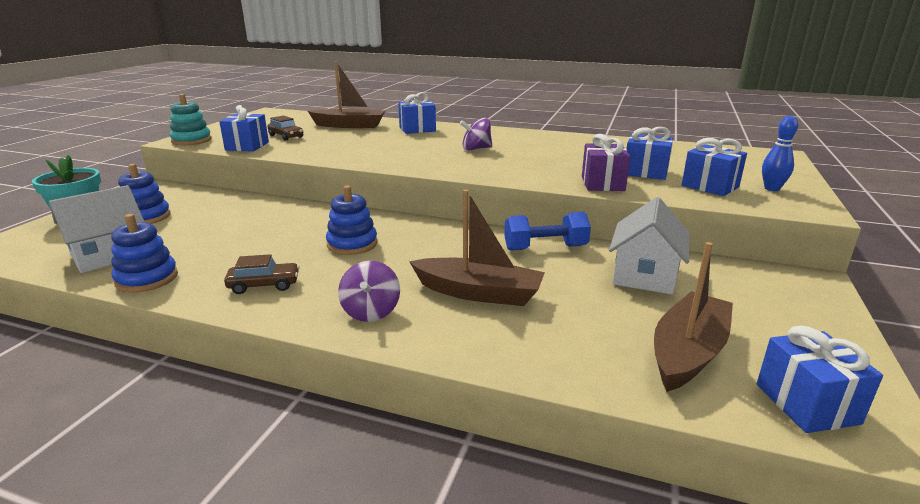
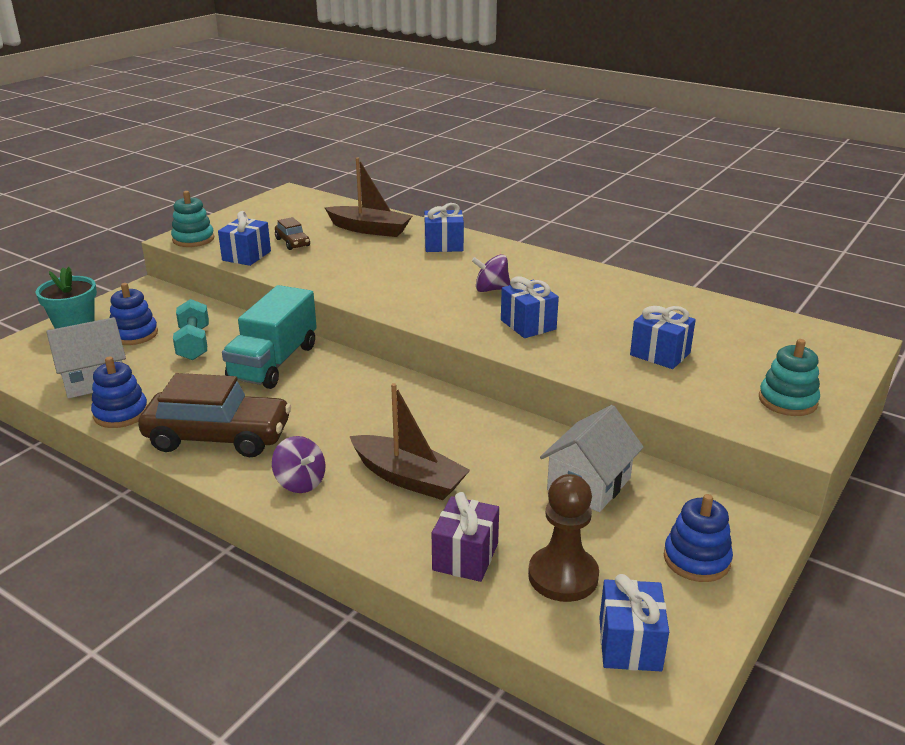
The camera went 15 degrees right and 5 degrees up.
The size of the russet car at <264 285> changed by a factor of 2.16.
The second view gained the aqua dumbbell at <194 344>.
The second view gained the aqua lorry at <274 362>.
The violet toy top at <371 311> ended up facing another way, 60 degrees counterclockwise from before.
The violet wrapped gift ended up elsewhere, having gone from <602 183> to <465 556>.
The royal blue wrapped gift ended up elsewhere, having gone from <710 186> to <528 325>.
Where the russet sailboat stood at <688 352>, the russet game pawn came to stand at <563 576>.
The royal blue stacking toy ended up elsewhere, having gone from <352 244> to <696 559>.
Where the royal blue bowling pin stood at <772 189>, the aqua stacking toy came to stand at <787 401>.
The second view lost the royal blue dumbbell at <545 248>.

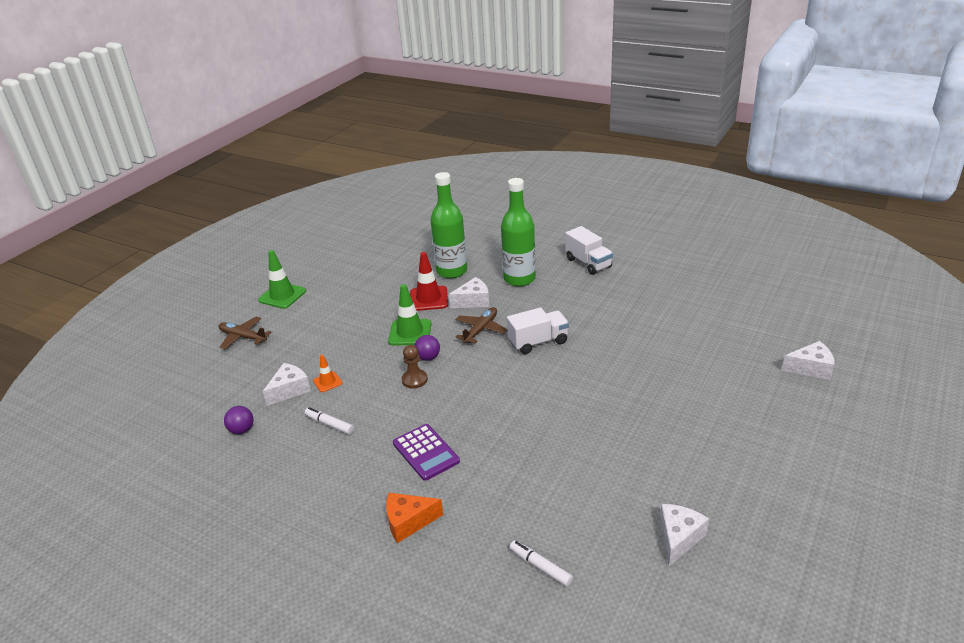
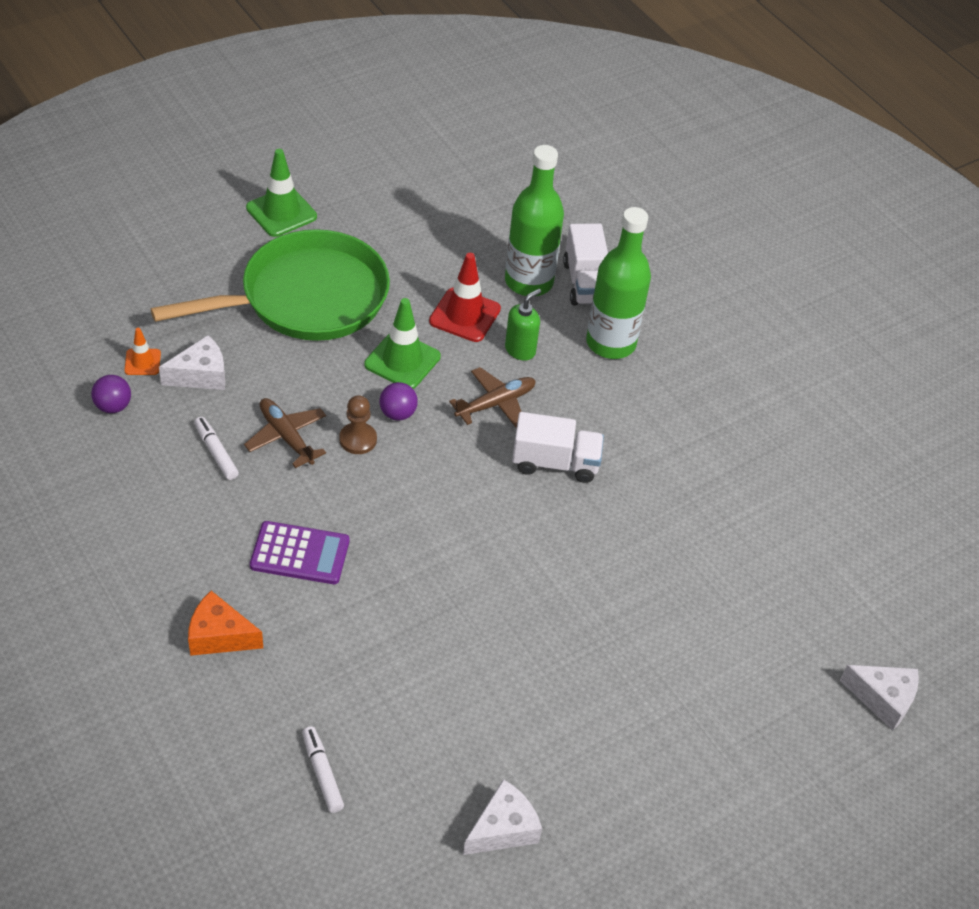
The camera went 20 degrees right and 15 degrees up.
The orange traffic cone ended up elsewhere, having gone from <327 382> to <142 362>.
The second view gained the green frying pan at <307 298>.
The russet toy plane ended up elsewhere, having gone from <243 337> to <286 437>.
The violet adding machine at <425 452> ended up facing another way, 75 degrees counterclockwise from before.
Where the snow-white cheese stood at <473 301>, the green pump bottle came to stand at <520 350>.
The snow-white lorry ended up elsewhere, having gone from <588 263> to <585 283>.

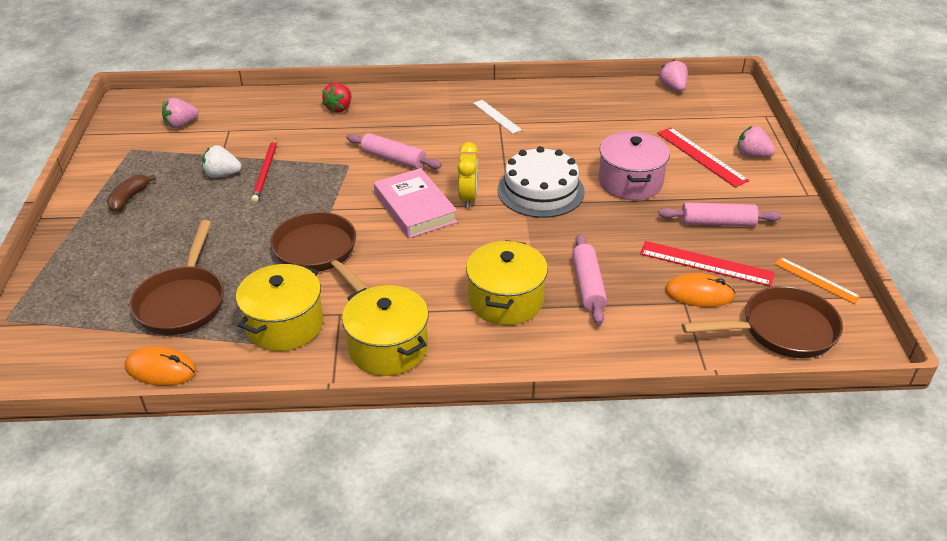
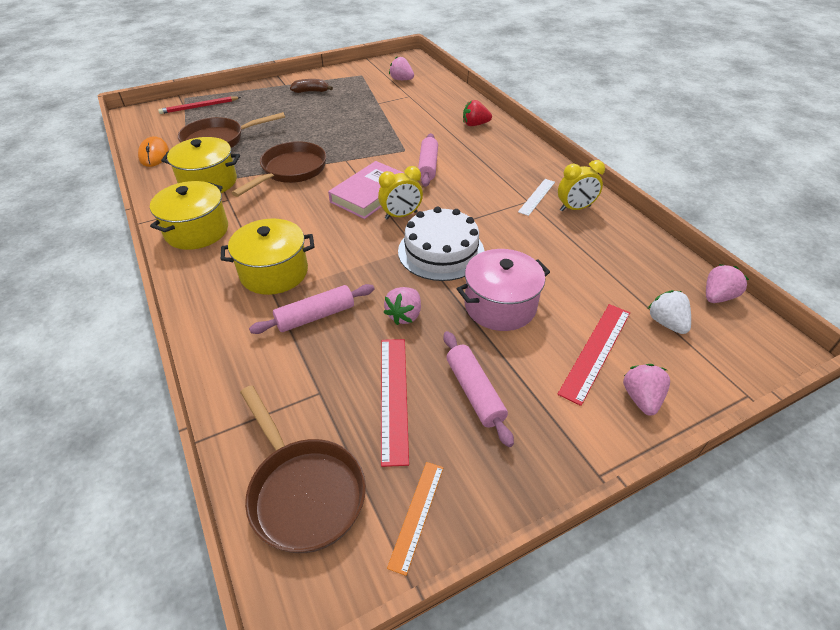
The camera went 65 degrees right and 5 degrees up.
The crimson wooden pencil ended up elsewhere, having gone from <265 172> to <199 107>.
The second view gained the pink toy strawberry at <404 315>.
The second view gained the yellow bedside clock at <575 208>.
The snow-white toy strawberry ended up elsewhere, having gone from <222 174> to <666 323>.
The second view lost the orange computer mouse at <699 293>.

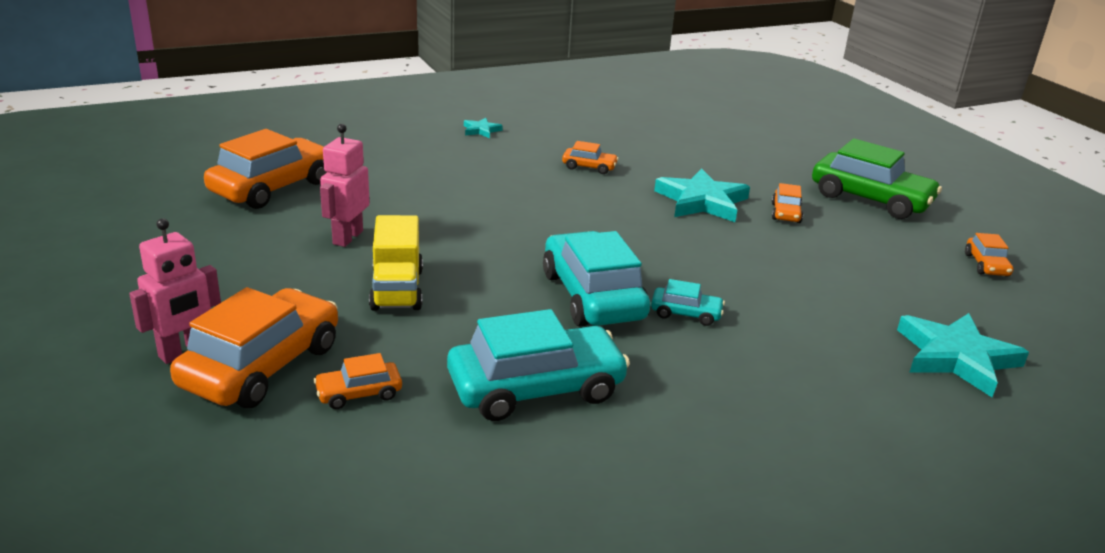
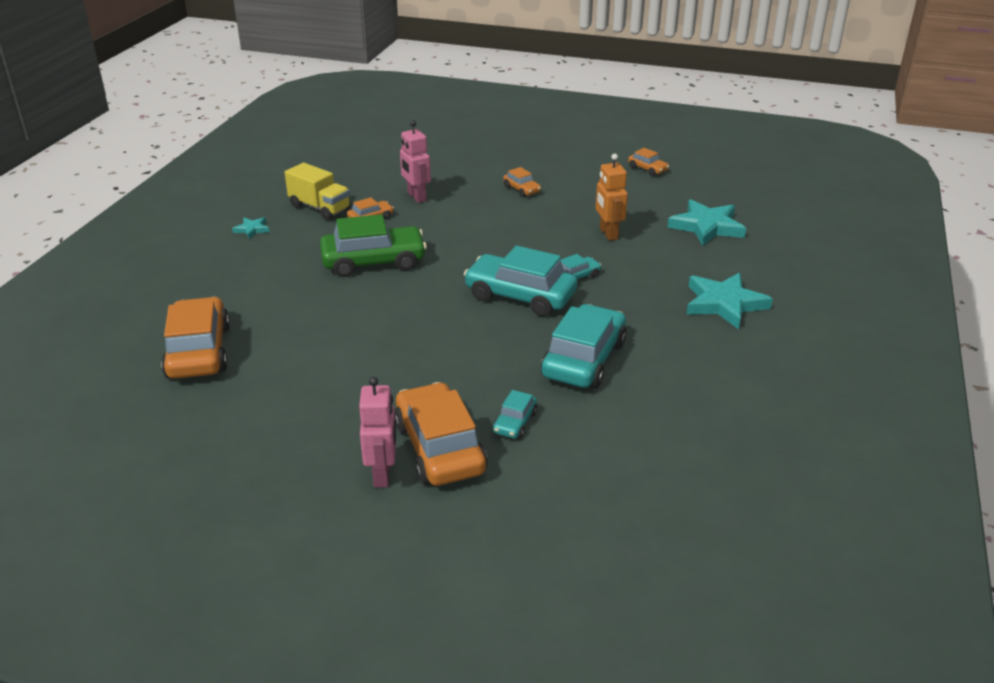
The camera went 45 degrees left and 5 degrees up.
The yellow lorry ended up elsewhere, having gone from <397 289> to <320 208>.
The green car ended up elsewhere, having gone from <870 199> to <374 262>.
The pink robot ended up elsewhere, having gone from <347 237> to <416 197>.
What was the orange car at <359 393> turned into the aqua car at <515 422>.
The second view gained the orange robot at <608 234>.
The aqua five-pointed star ended up elsewhere, having gone from <702 201> to <724 304>.

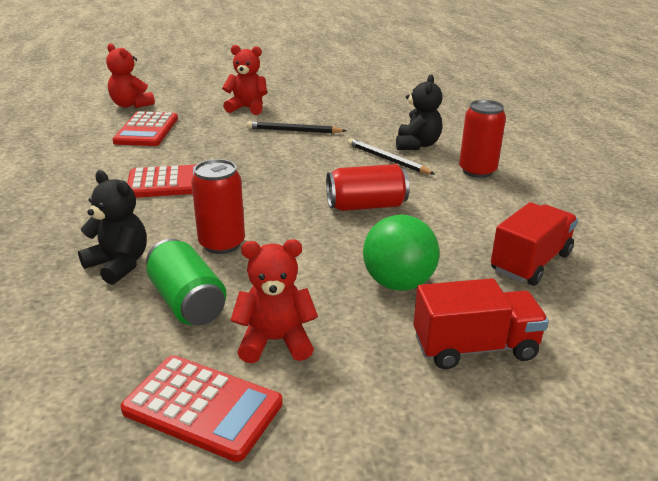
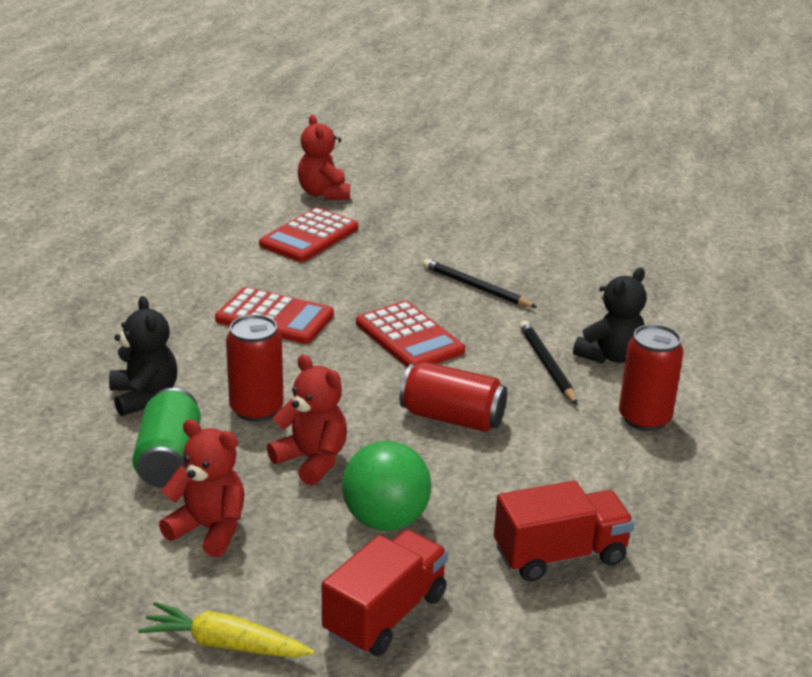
The camera went 30 degrees right and 0 degrees up.
The second view gained the yellow toy carrot at <224 644>.
The crimson teddy bear ended up elsewhere, having gone from <247 108> to <312 460>.
The crimson lorry at <474 347> ended up facing another way, 75 degrees counterclockwise from before.
The crimson adding machine ended up elsewhere, having gone from <203 407> to <409 337>.

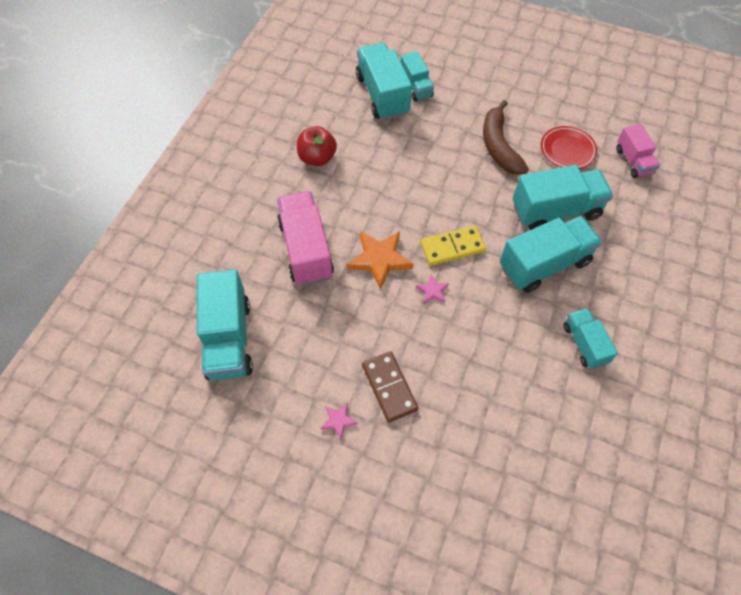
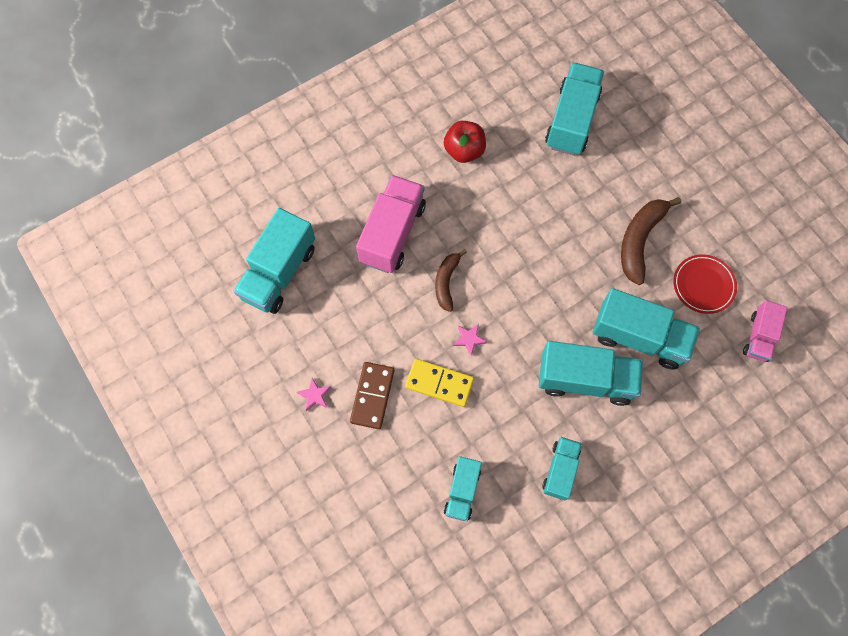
The camera went 35 degrees right and 10 degrees up.
The yellow domino piece ended up elsewhere, having gone from <452 247> to <439 383>.
Where the orange five-pointed star stood at <379 259>, the russet toy banana came to stand at <446 282>.
The aqua lorry ended up elsewhere, having gone from <416 87> to <462 491>.

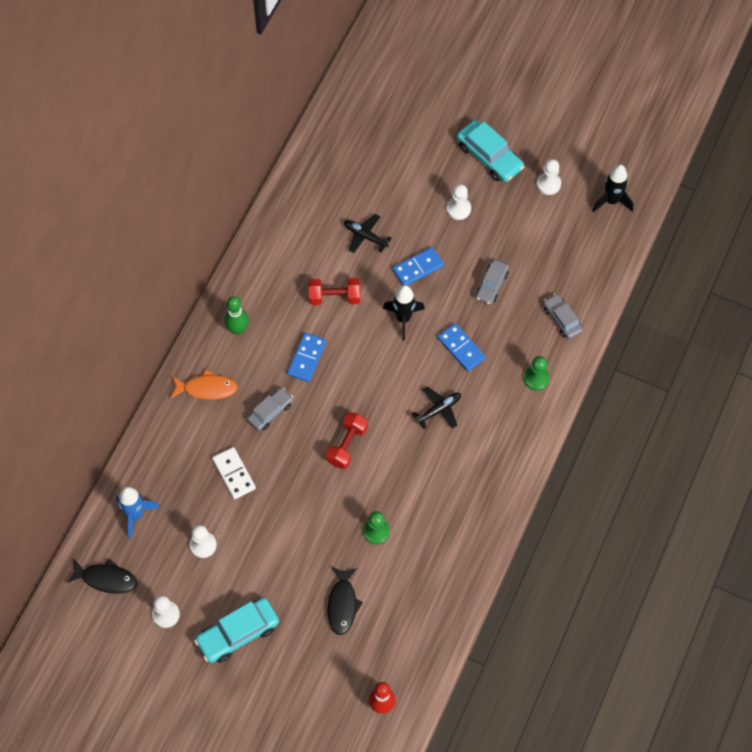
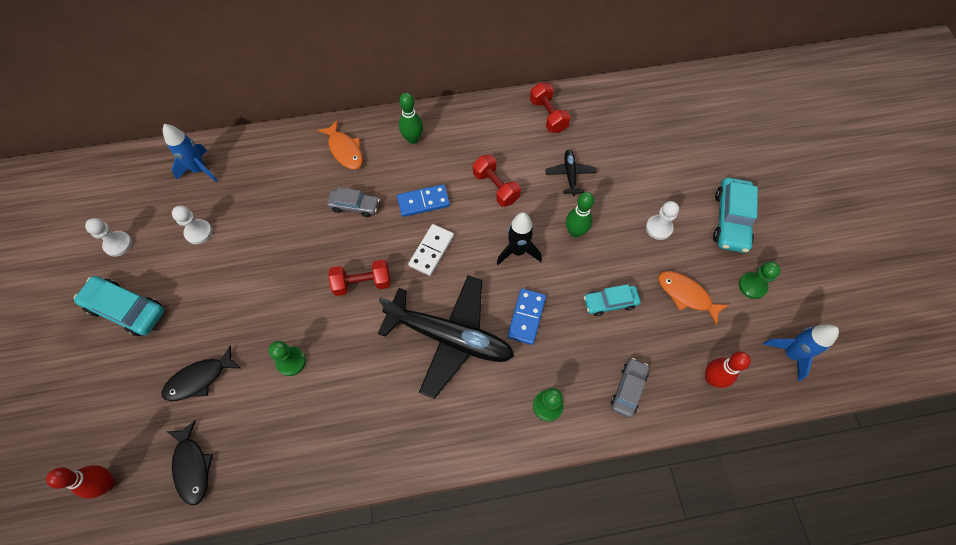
The camera went 55 degrees right and 0 degrees up.
The black toy fish ended up elsewhere, having gone from <106 579> to <192 466>.
The size of the black toy plane at <439 410> changed by a factor of 2.24.
The snow-white domino piece ended up elsewhere, having gone from <234 474> to <431 251>.
The second view gained the crimson dumbbell at <548 115>.
Where the royal blue domino piece stood at <418 268>, the green bowling pin came to stand at <575 232>.
What was the ash-grey car at <491 285> turned into the aqua car at <610 302>.
The second view gained the orange toy fish at <686 295>.
The second view gained the crimson bowling pin at <712 378>.
What was the snow-white game pawn at <548 184> turned into the green game pawn at <752 286>.
What was the black toy rocket at <611 201> turned into the royal blue toy rocket at <790 354>.

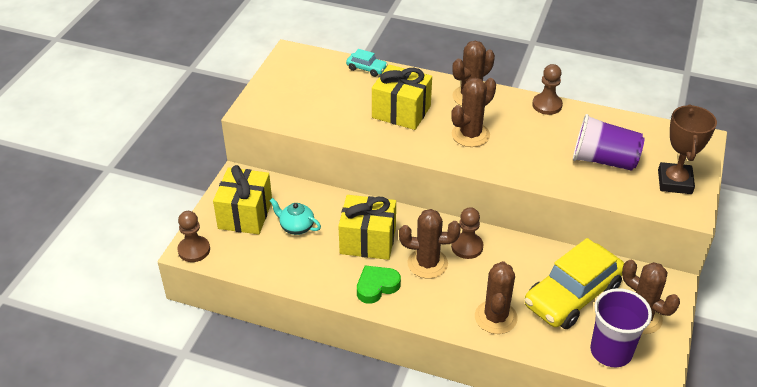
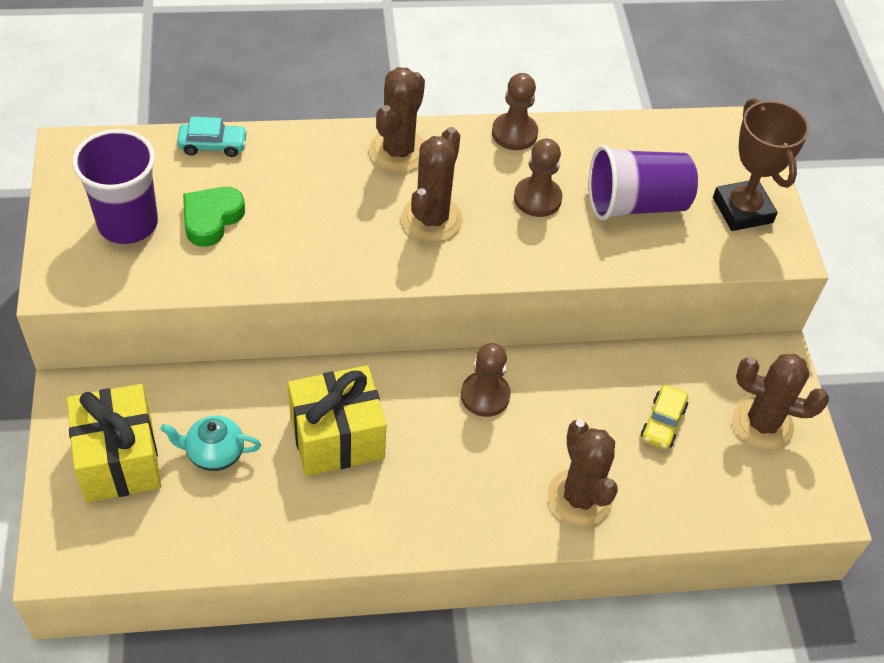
The camera went 30 degrees left and 10 degrees up.
The violet cup ended up elsewhere, having gone from <611 351> to <128 223>.
The green heart ended up elsewhere, having gone from <376 286> to <211 219>.
The russet game pawn ended up elsewhere, having gone from <194 250> to <537 198>.
The size of the yellow car at <572 296> changed by a factor of 0.43.
The second view lost the yellow wrapped gift at <401 112>.
The second view lost the russet cactus at <427 263>.

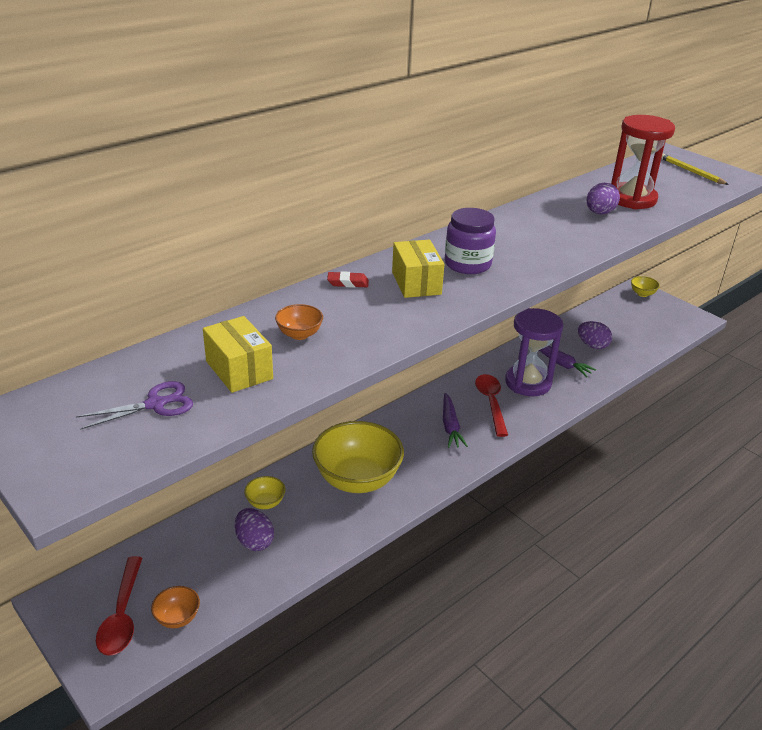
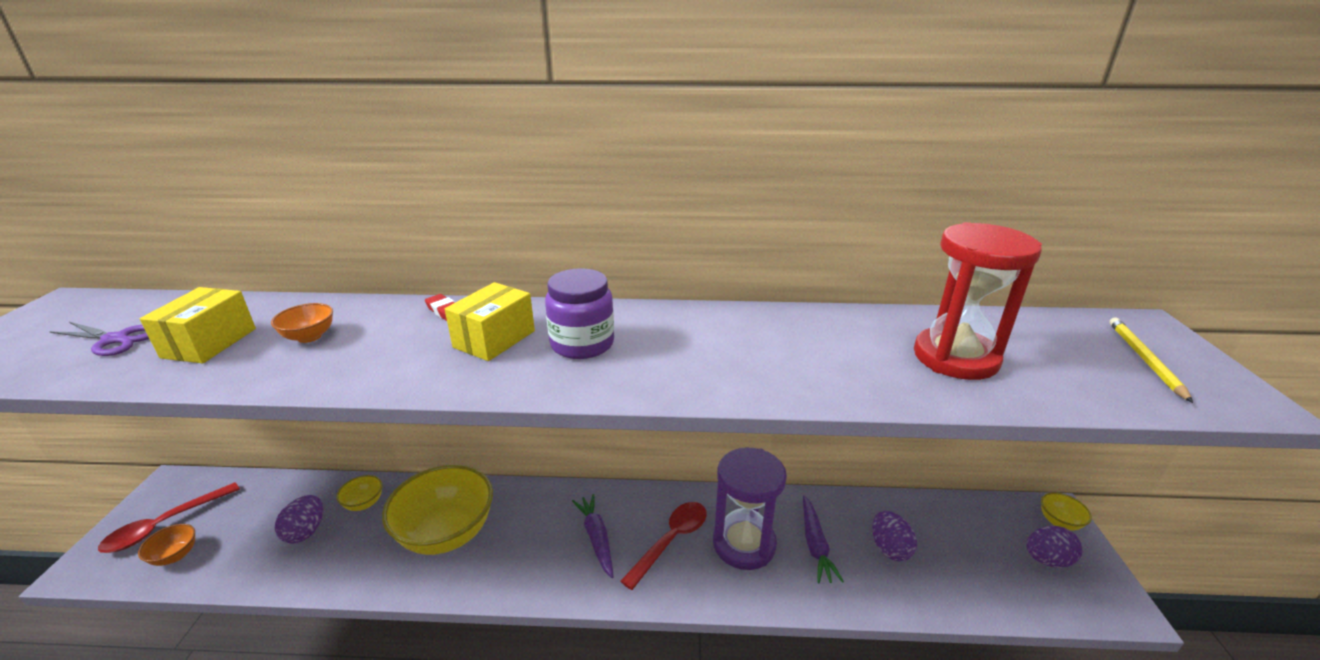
The camera went 45 degrees right and 5 degrees down.
The violet toy carrot at <450 426> ended up facing another way, 120 degrees clockwise from before.
The violet egg ended up elsewhere, having gone from <599 213> to <1047 560>.

